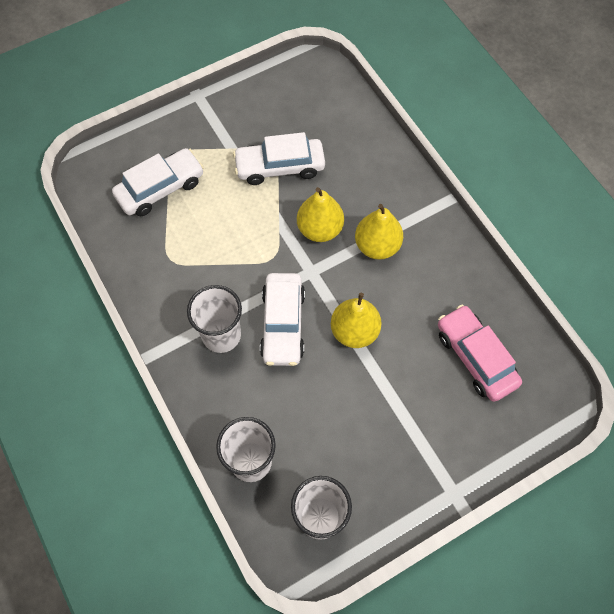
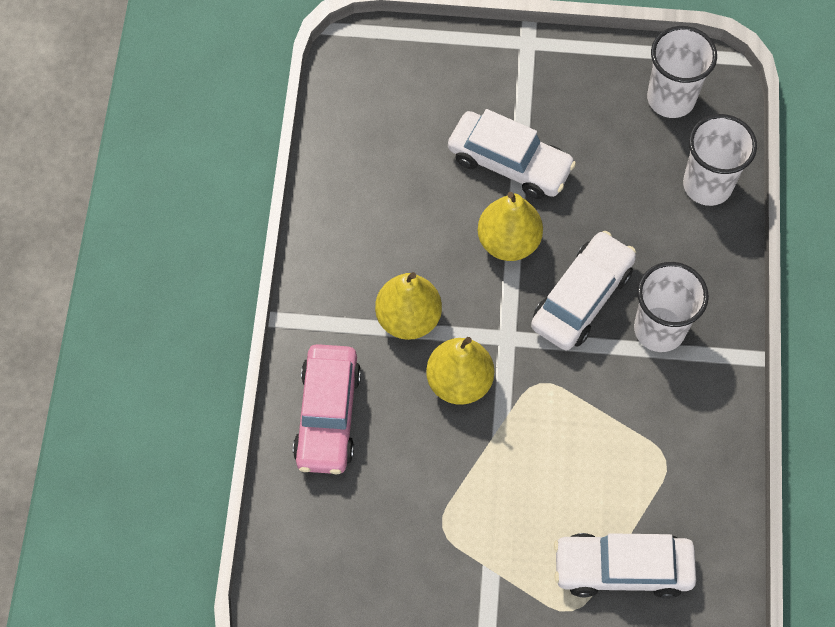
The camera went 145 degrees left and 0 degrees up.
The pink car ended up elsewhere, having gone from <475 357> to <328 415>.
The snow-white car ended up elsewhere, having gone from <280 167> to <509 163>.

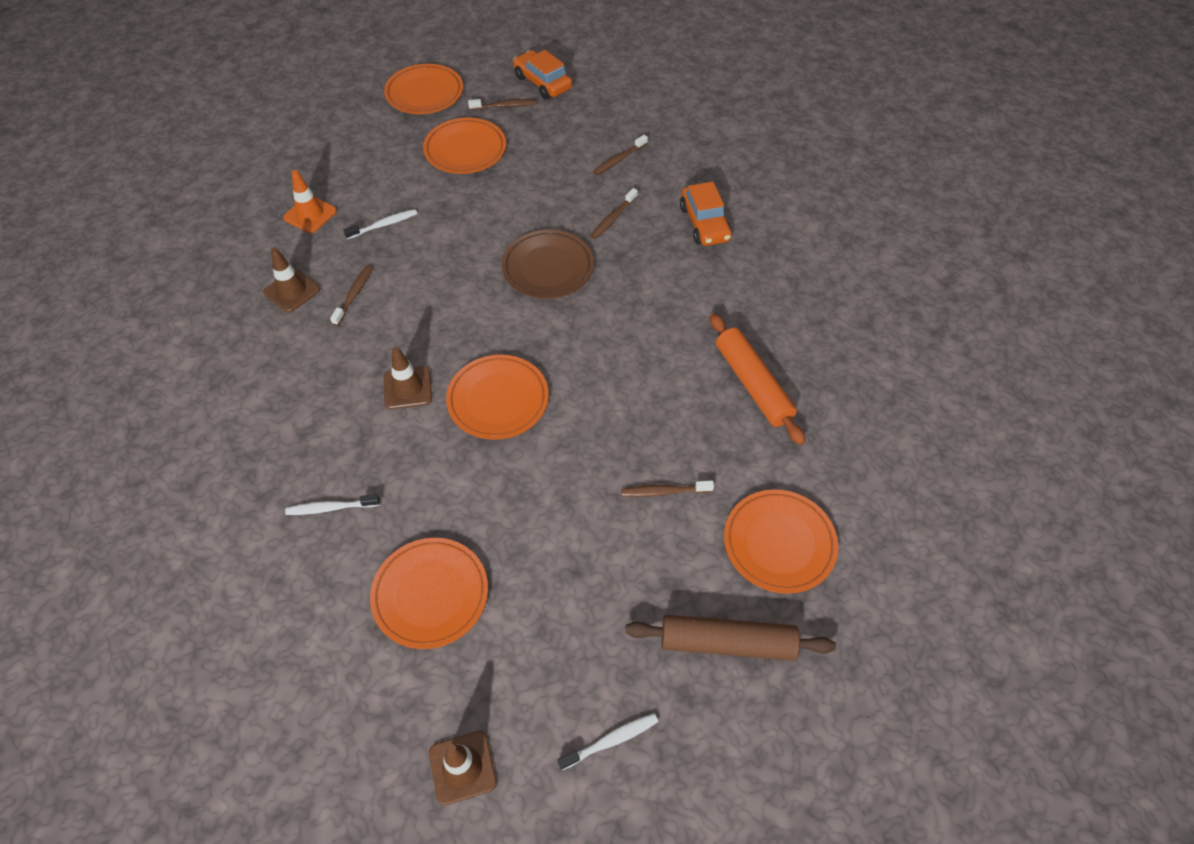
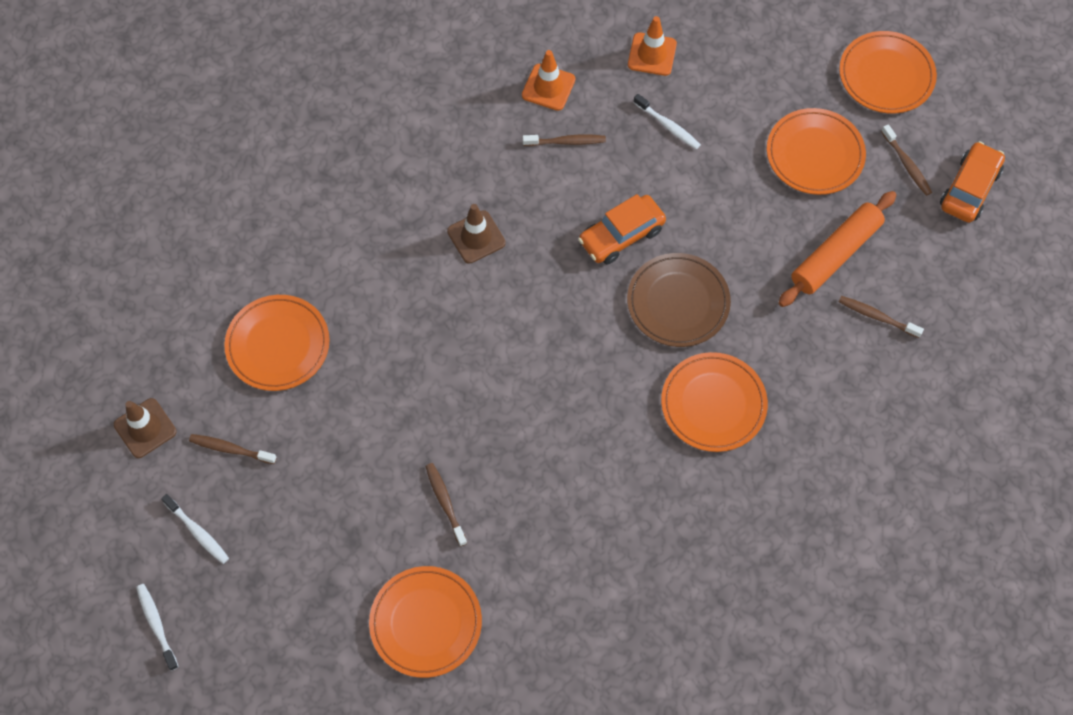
The camera went 70 degrees right and 10 degrees up.
The snow-white toothbrush ended up elsewhere, having gone from <331 508> to <157 625>.
The russet toothbrush ended up elsewhere, having gone from <613 218> to <230 449>.
What was the russet traffic cone at <292 291> turned into the orange traffic cone at <548 87>.
The orange car ended up elsewhere, having gone from <704 223> to <621 235>.
The orange dinner plate ended up elsewhere, having gone from <498 400> to <713 404>.
The orange dough roller ended up elsewhere, having gone from <753 384> to <835 254>.
The second view lost the russet dough roller at <727 643>.

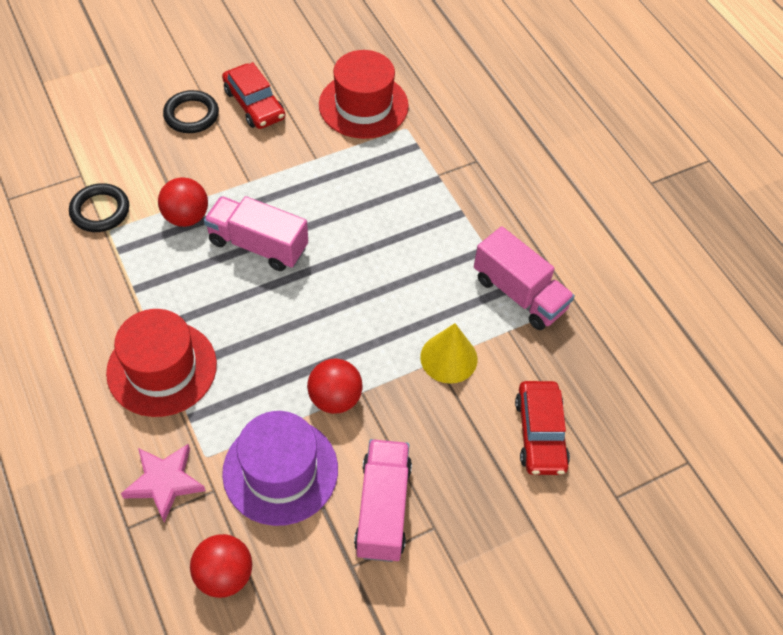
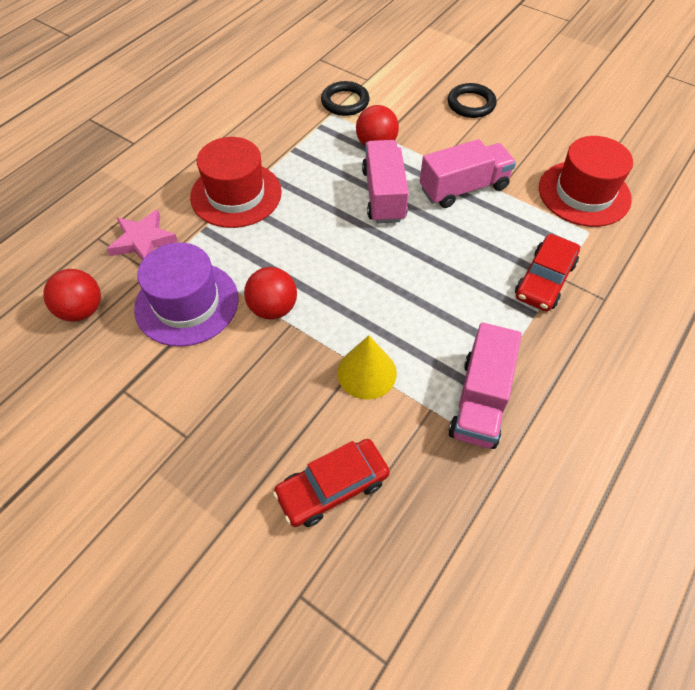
The camera went 65 degrees right and 0 degrees up.
The pink lorry ended up elsewhere, having gone from <383 509> to <463 188>.
The crimson car ended up elsewhere, having gone from <254 104> to <544 280>.

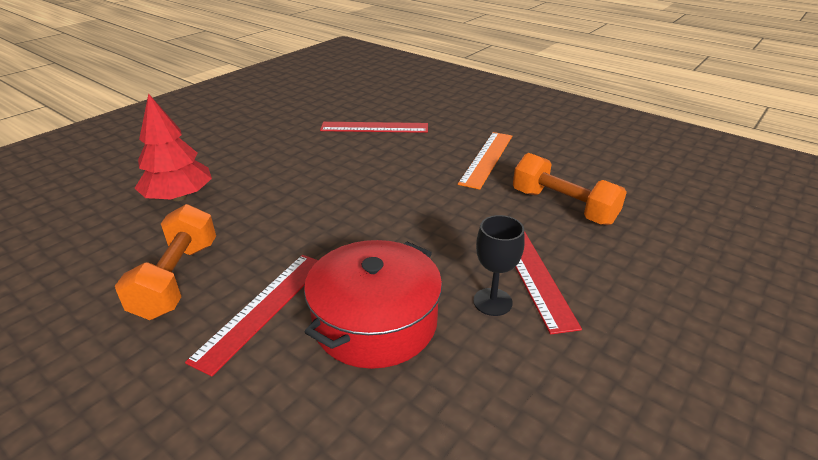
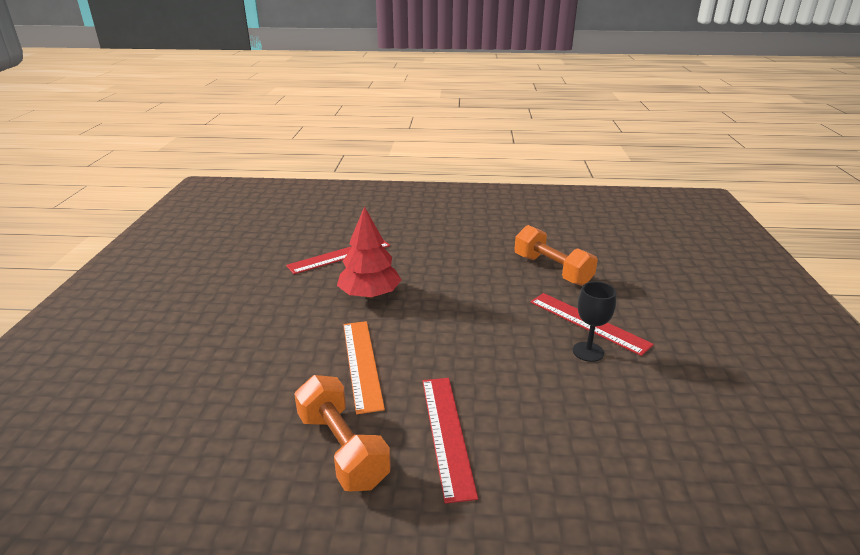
The camera went 35 degrees left and 5 degrees down.
The crimson tree ended up elsewhere, having gone from <179 197> to <370 294>.
The orange measuring stick ended up elsewhere, having gone from <486 159> to <361 363>.
The orange dumbbell at <563 207> ended up facing another way, 45 degrees clockwise from before.
The second view lost the crimson stockpot at <375 322>.

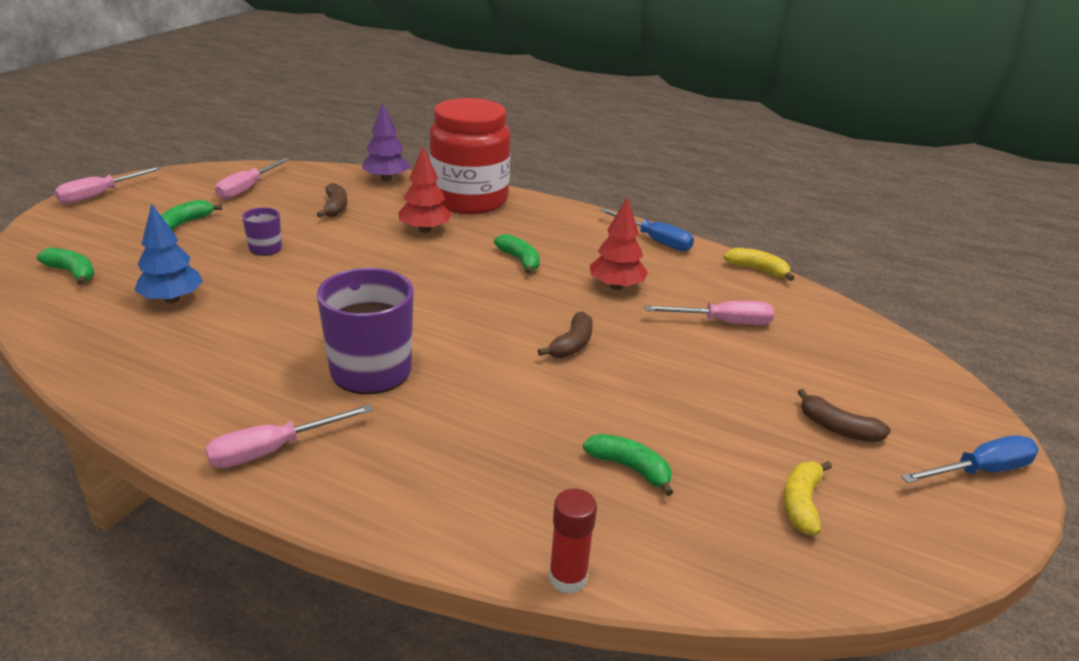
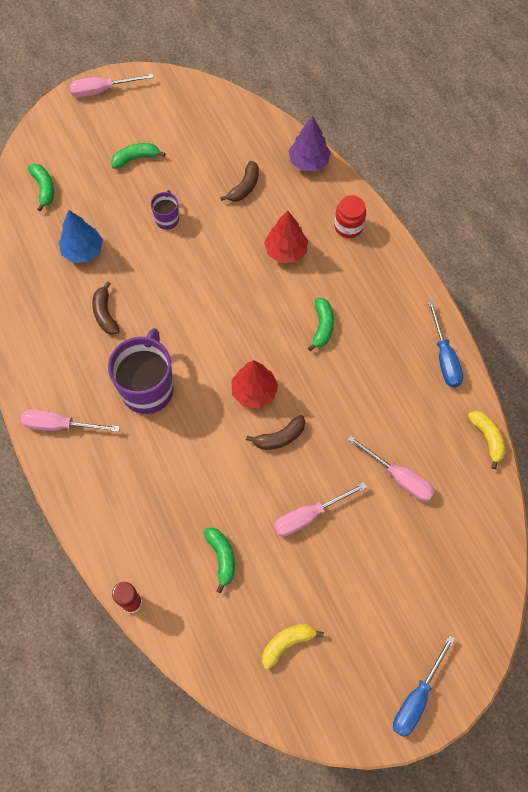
The camera went 40 degrees right and 35 degrees up.
The russet toy banana ended up elsewhere, having gone from <837 428> to <105 314>.
The crimson tree ended up elsewhere, having gone from <616 286> to <254 392>.
The pink flat screwdriver ended up elsewhere, having gone from <247 189> to <308 516>.
The size of the crimson preserve jar at <469 200> changed by a factor of 0.44.
The royal blue flat screwdriver at <980 471> ended up facing another way, 105 degrees clockwise from before.

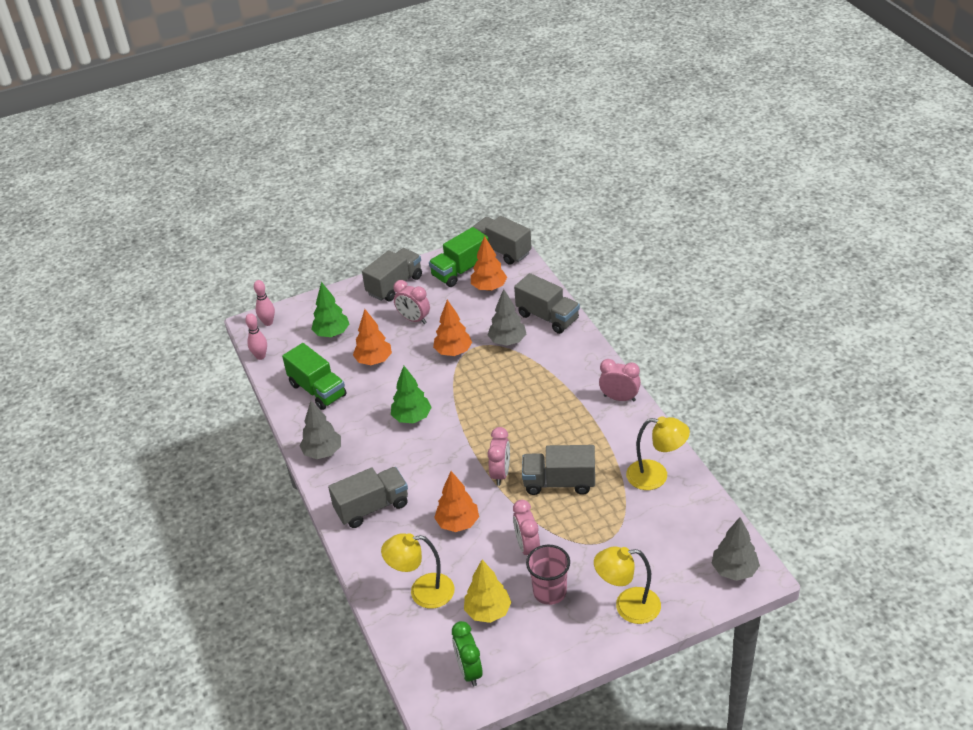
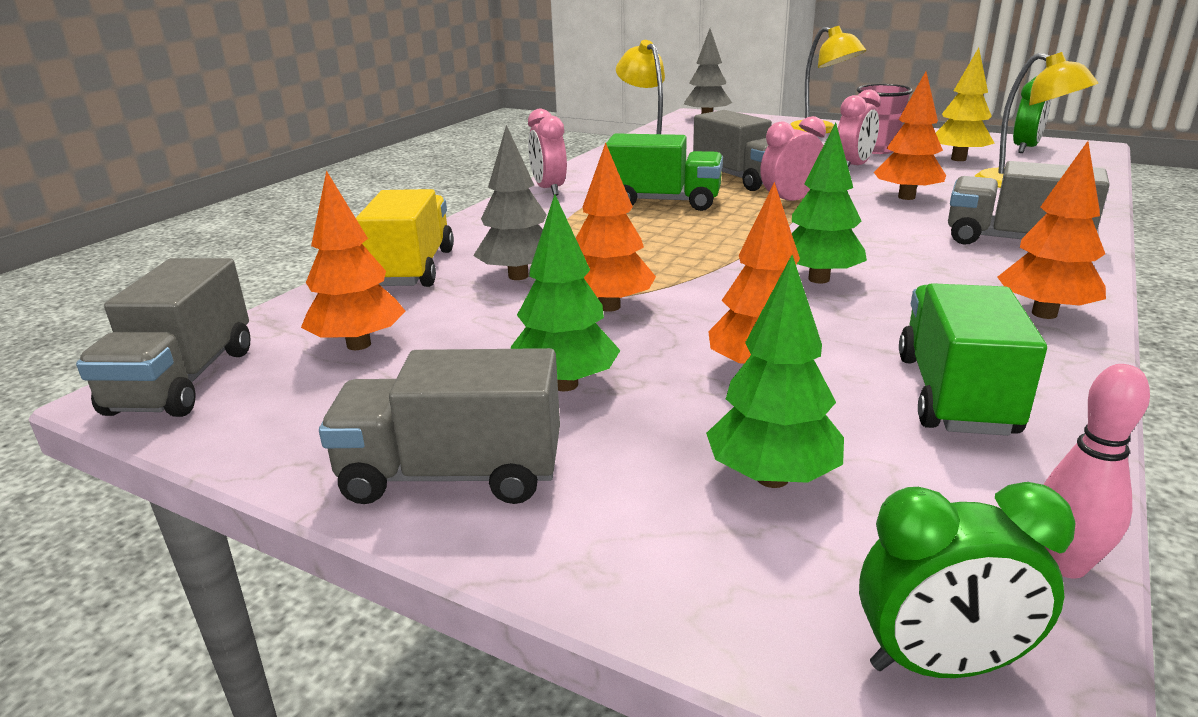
The camera went 130 degrees left and 15 degrees down.
What was the ash-grey lorry at <547 317> turned into the yellow lorry at <412 269>.
Where the pink bedside clock stood at <413 319>, the green tree came to stand at <565 384>.
The green lorry ended up elsewhere, having gone from <460 271> to <663 202>.
Where the pink bowling pin stood at <268 322>, the green bedside clock came to stand at <940 665>.
What was the ash-grey tree at <322 452> turned into the orange tree at <1044 313>.

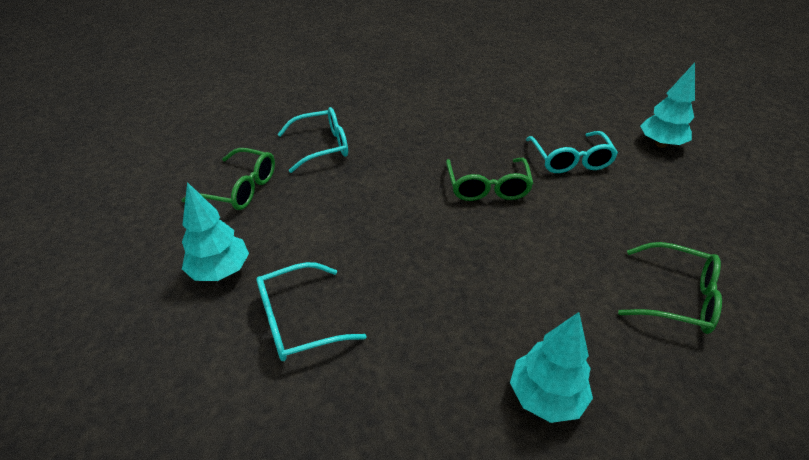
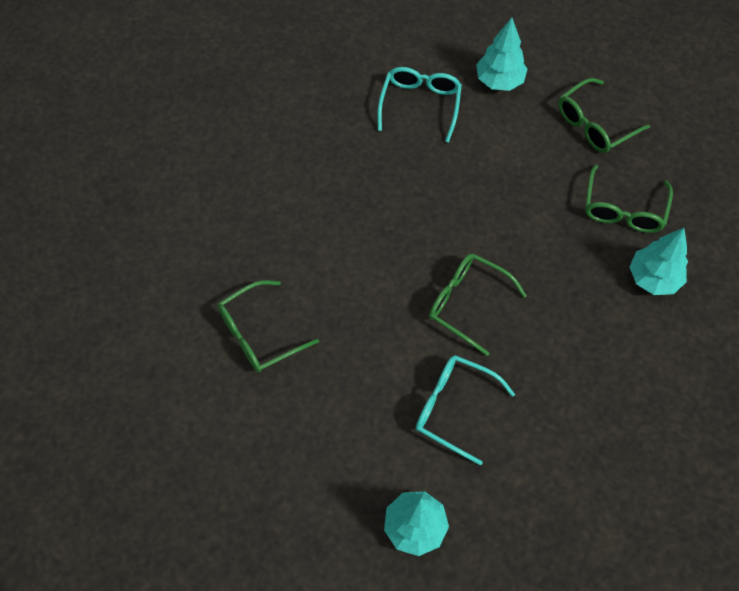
The camera went 125 degrees right and 20 degrees up.
What was the aqua eyeglasses at <322 146> turned into the green eyeglasses at <623 210>.
The aqua tree ended up elsewhere, having gone from <545 397> to <653 278>.

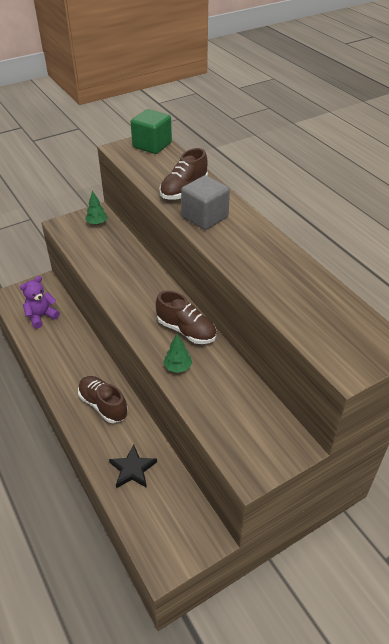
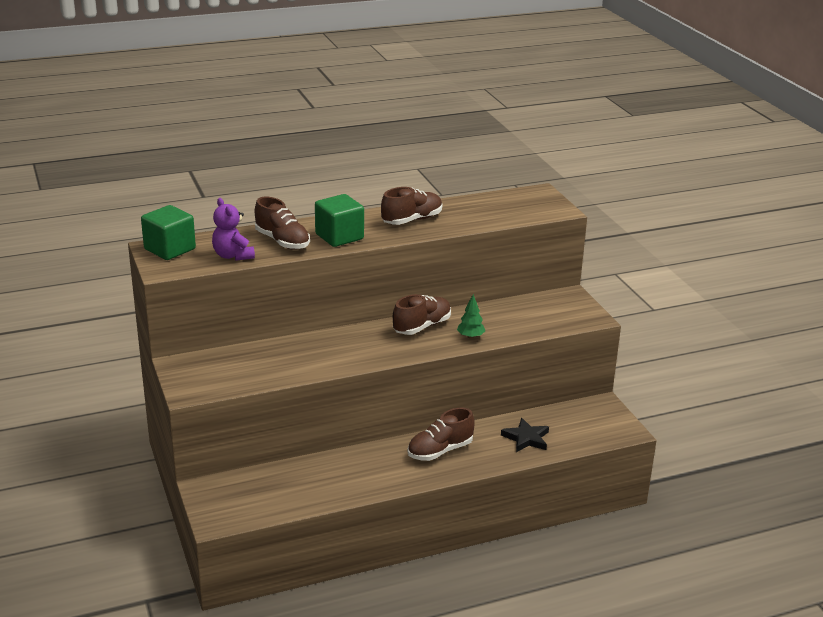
The camera went 80 degrees left and 15 degrees down.
The violet teddy bear ended up elsewhere, having gone from <41 316> to <233 256>.
What was the ash-grey cube at <205 217> turned into the green cube at <339 237>.
The second view gained the russet lace-up shoe at <412 220>.
The second view lost the green tree at <97 223>.

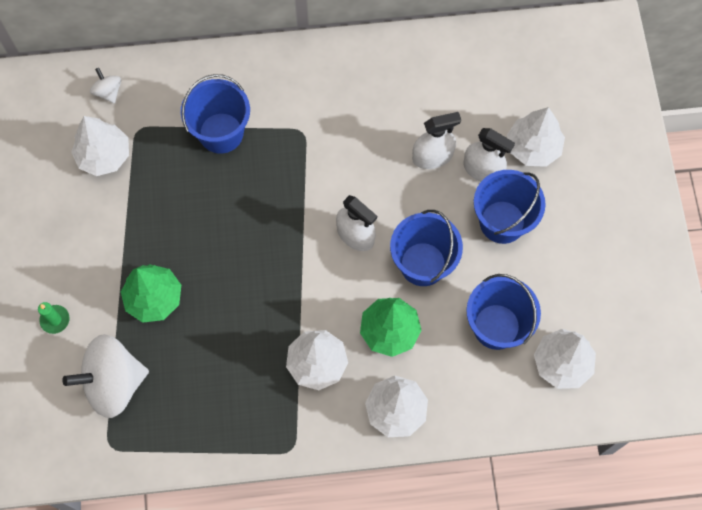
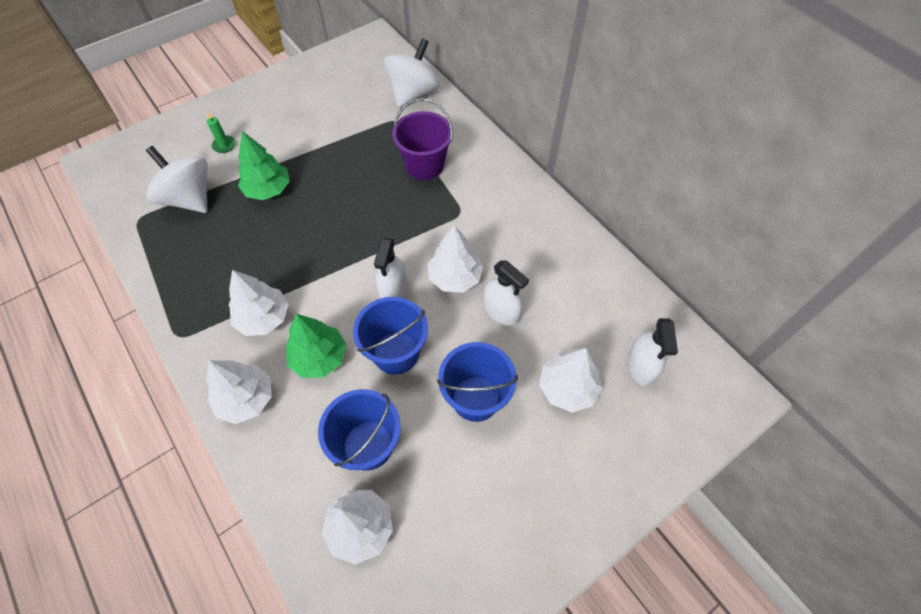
The camera went 60 degrees right and 10 degrees down.
The size of the snow-white toy top at <108 92> changed by a factor of 2.19.
What was the royal blue pail at <221 133> turned into the violet pail at <425 165>.
The snow-white tree ended up elsewhere, having gone from <104 156> to <455 277>.
The snow-white sprayer ended up elsewhere, having gone from <482 170> to <641 366>.

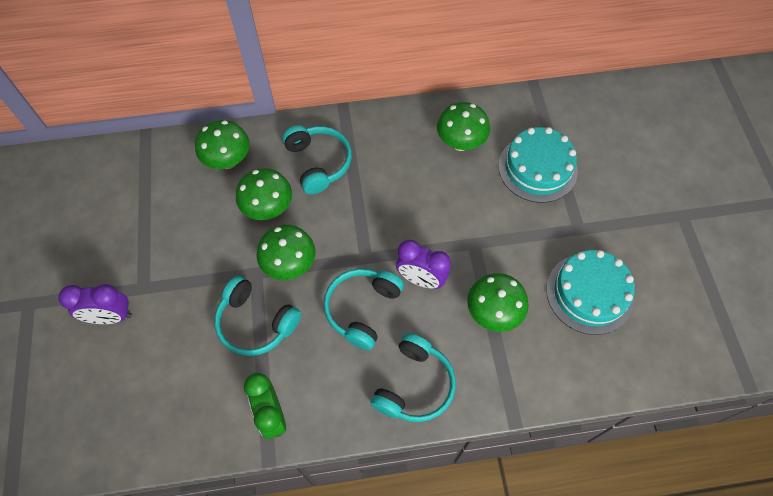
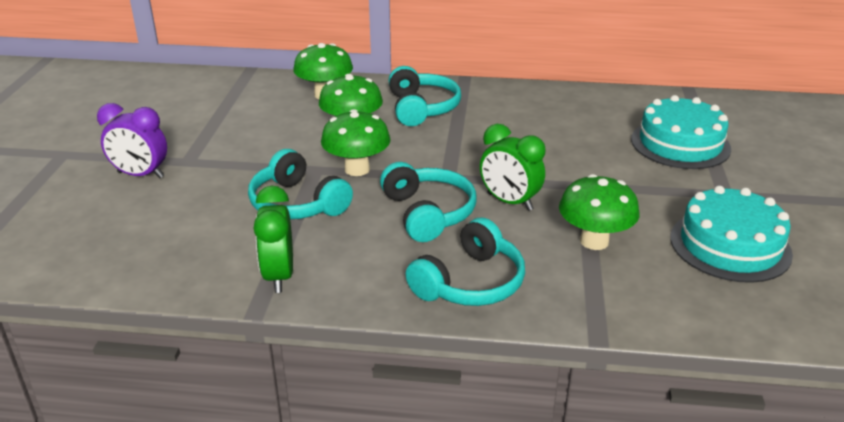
The camera went 15 degrees right and 30 degrees down.
The aqua headset at <362 309> ended up facing another way, 120 degrees clockwise from before.
What was the violet bedside clock at <421 279> turned into the green bedside clock at <509 202>.
The second view lost the green mushroom at <460 143>.

